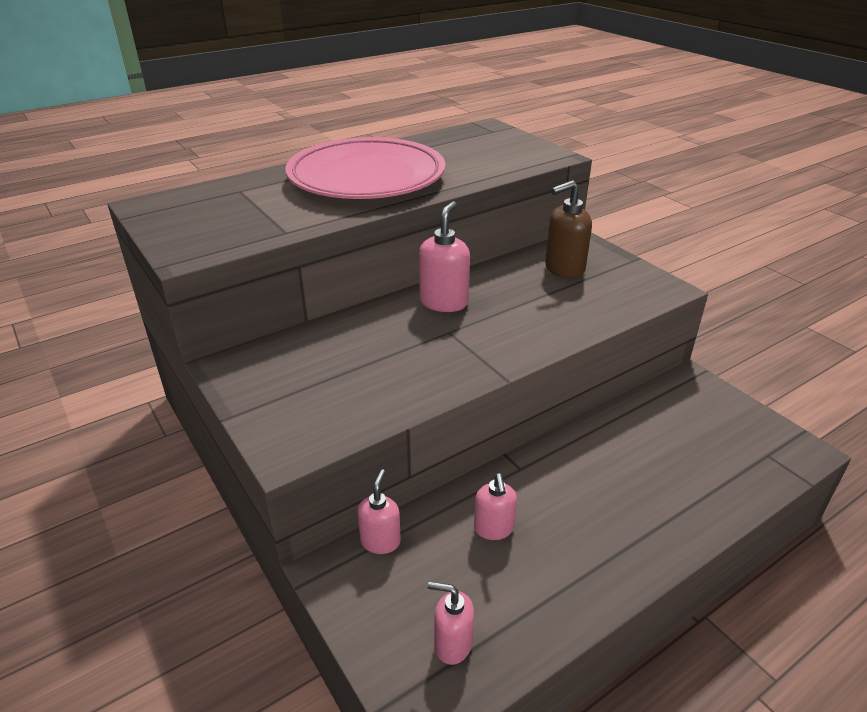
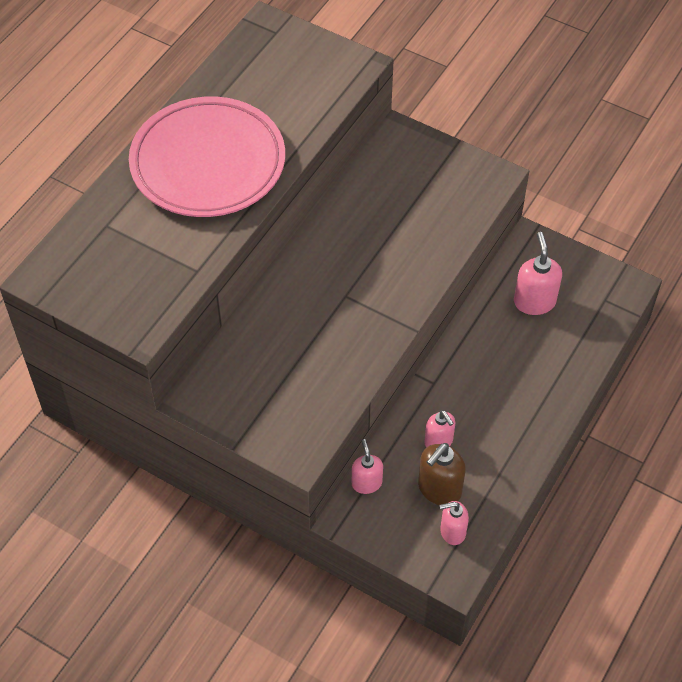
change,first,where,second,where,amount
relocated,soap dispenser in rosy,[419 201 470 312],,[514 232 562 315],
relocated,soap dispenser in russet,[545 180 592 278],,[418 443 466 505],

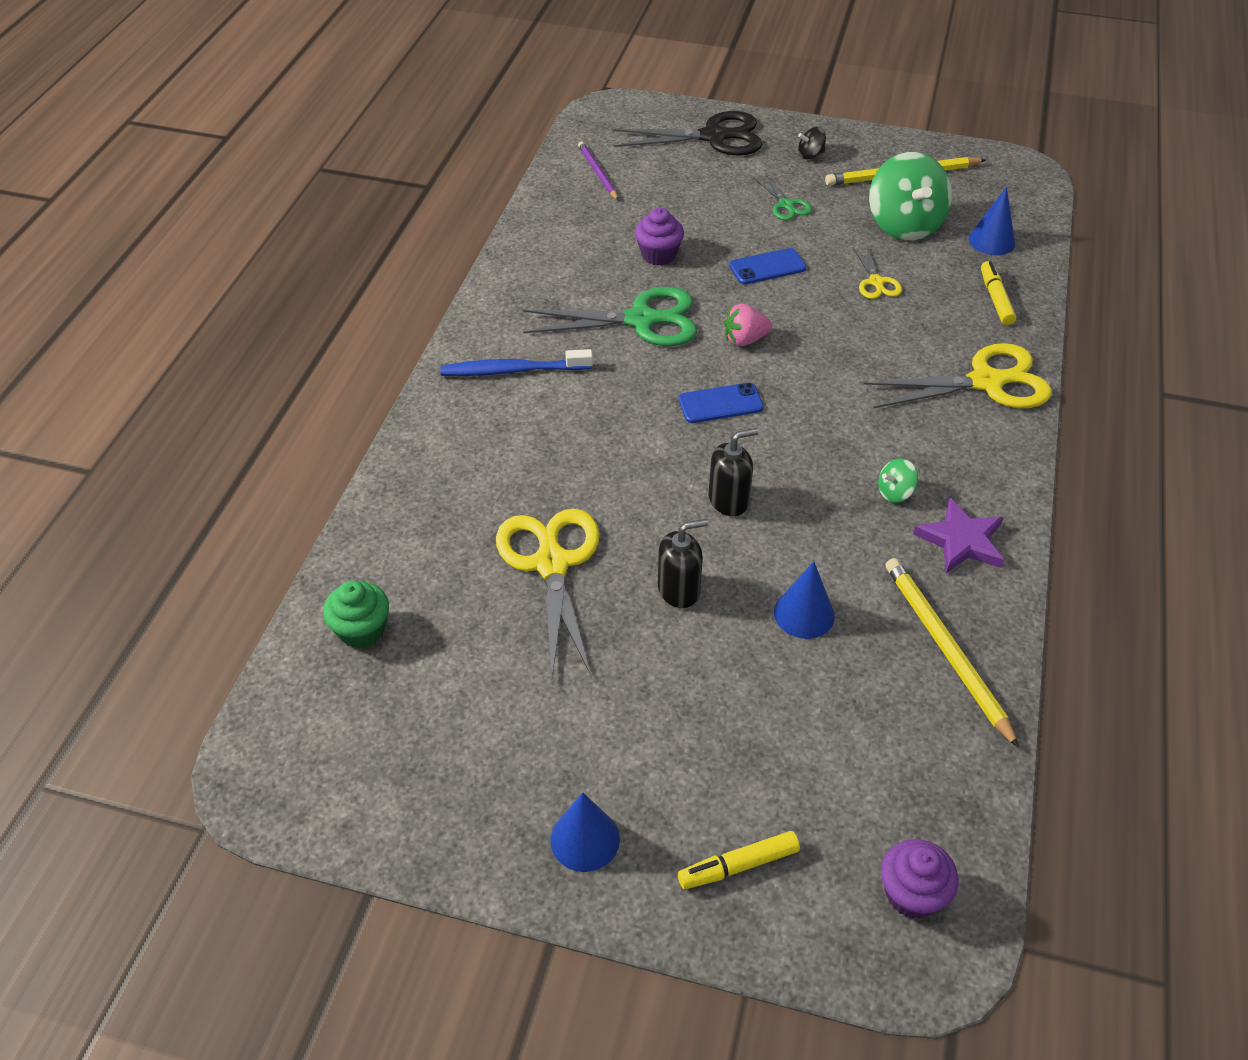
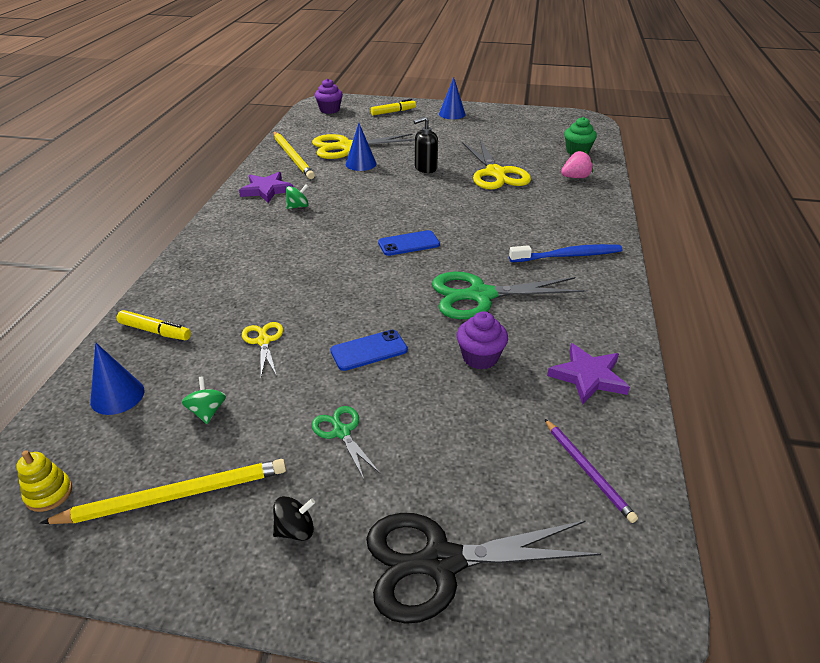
change,first,where,second,where,amount
missing,soap dispenser in ebony,[709 428 758 516],,,
relocated,strawberry in rosy,[724 304 772 346],,[561 151 593 178],
relocated,pair of scissors in bright yellow,[863 343 1052 408],,[312 134 415 159],
size,whirligig in leaf-green,[869 152 952 240],,[182 376 226 424],x0.43
spun,marker pen in bright yellow,[981 261 1016 325],,[117 310 191 340],60 degrees counterclockwise
appeared,,,ring stacker in bright yellow,[16 450 72 512],
appeared,,,five-pointed star in violet,[547 343 630 405],

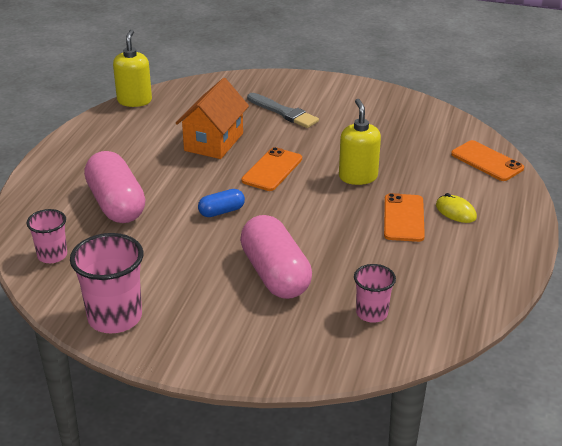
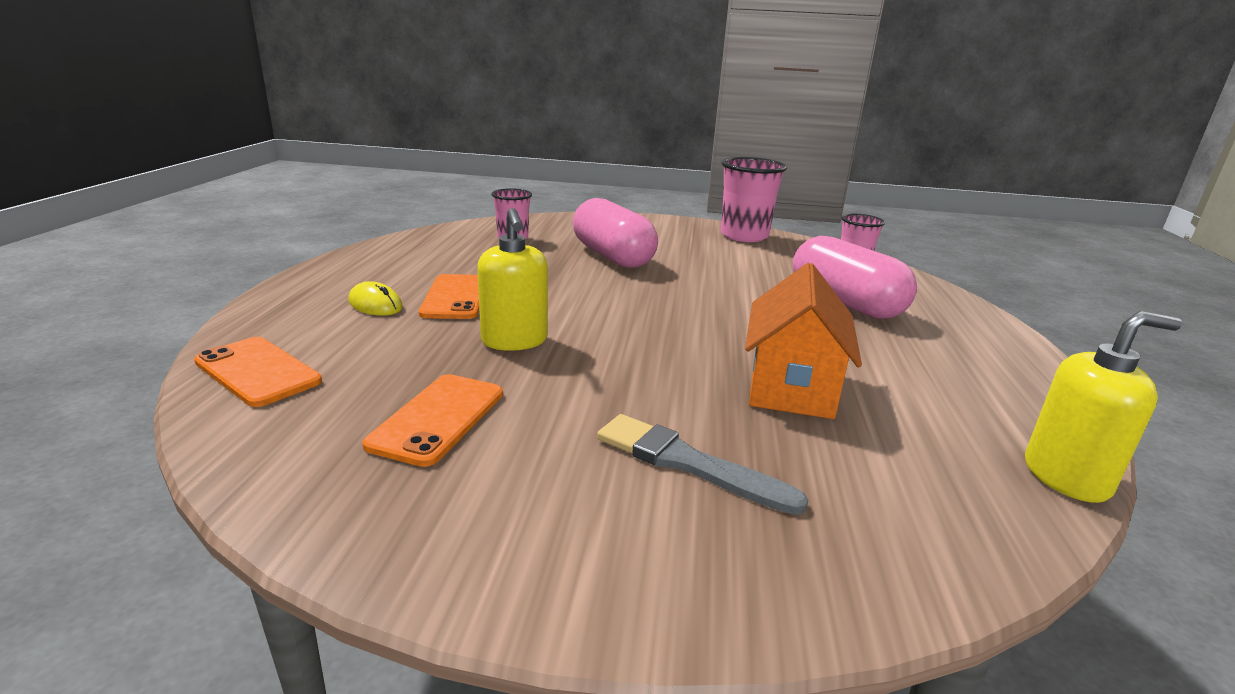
change,first,where,second,where,amount
spun,soap dispenser in bright yellow,[113 30 152 107],,[1025 311 1182 503],90 degrees counterclockwise
missing,pill in blue,[198 189 245 217],,,
relocated,smartphone in bright orange,[242 147 302 191],,[363 374 503 467],

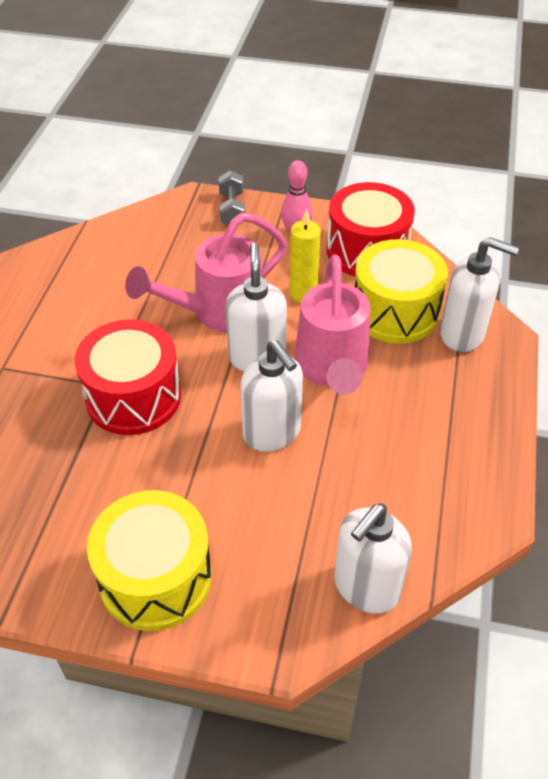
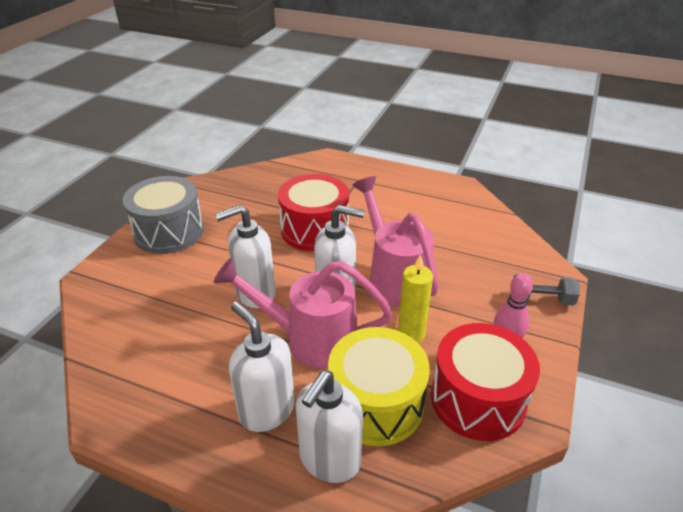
change,first,where,second,where,amount
colour,drum in bright yellow,[87 490 212 631],drum in ash-grey,[123 176 204 254],
relocated,soap dispenser in snow-white,[334 503 412 613],,[229 301 295 432],

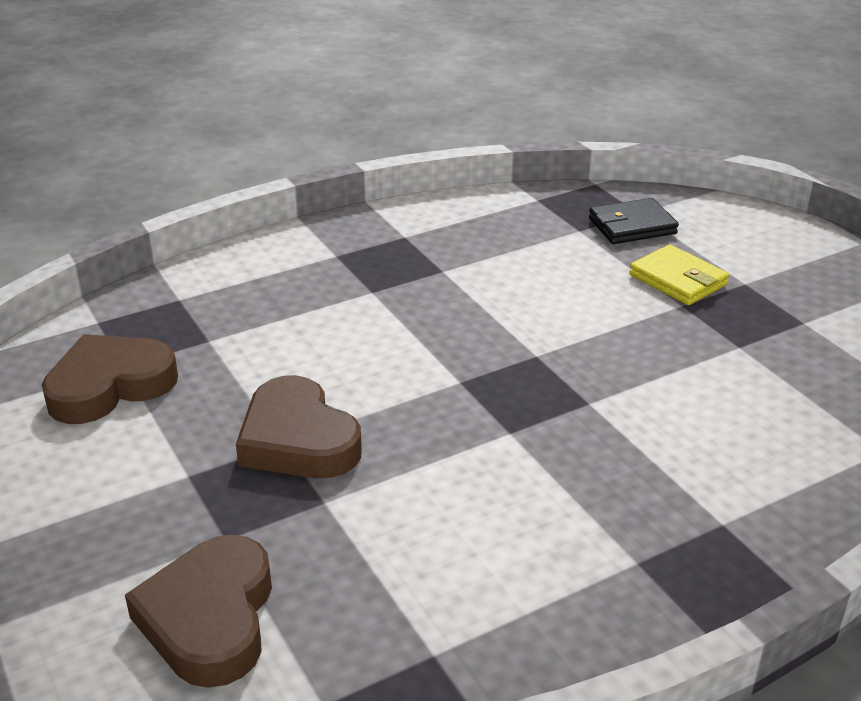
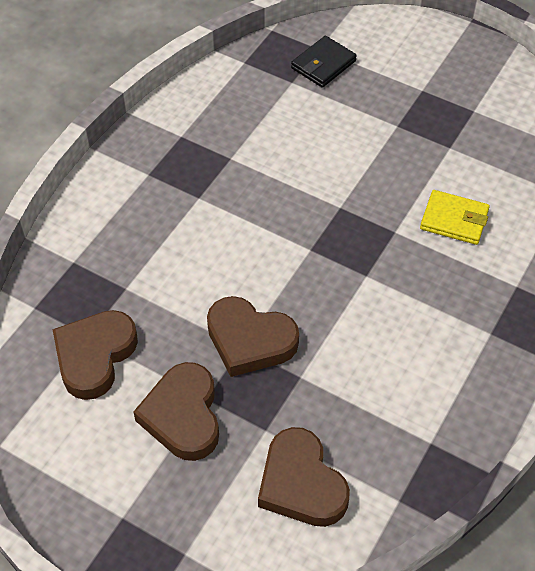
change,first,where,second,where,amount
relocated,card wallet in bright yellow,[629 244 729 305],,[420 190 490 245],
appeared,,,heart shape in russet,[133 362 219 461],

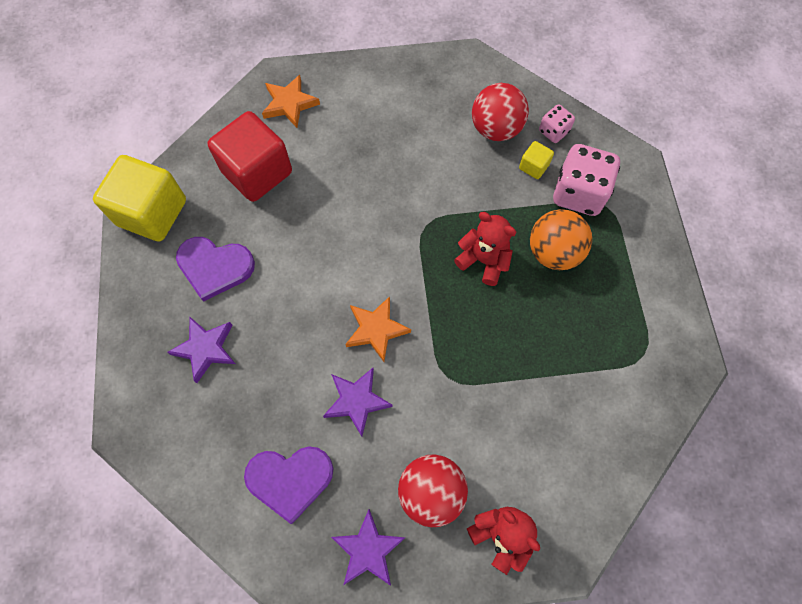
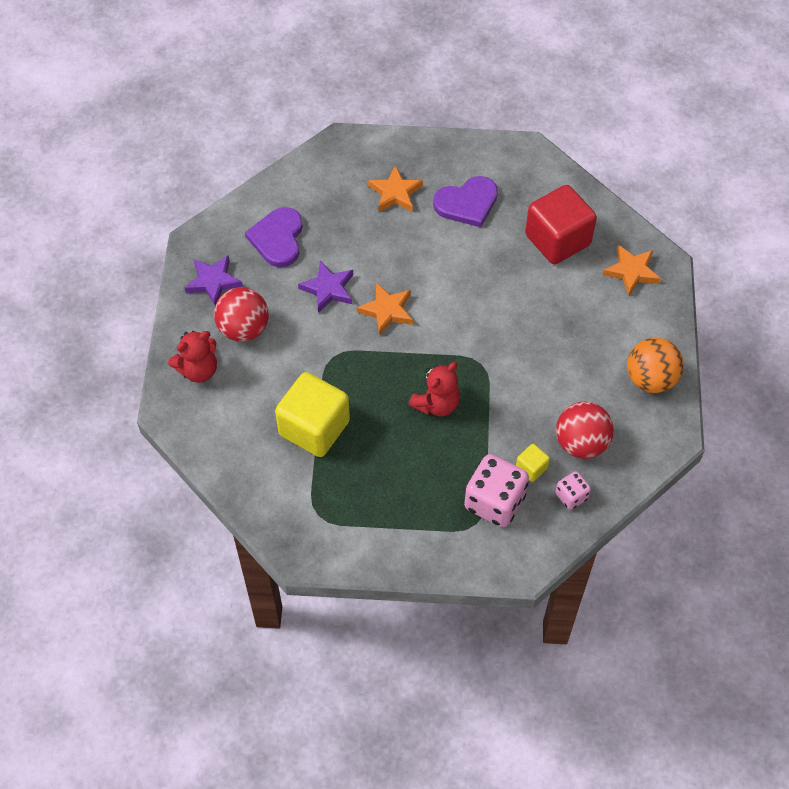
change,first,where,second,where,amount
relocated,solid cube in bright yellow,[93 155 186 242],,[275 372 350 457],
colour,five-pointed star in violet,[167 317 235 383],five-pointed star in bright orange,[368 165 423 212],
spun,heart shape in violet,[176 237 255 302],,[433 176 498 227],135 degrees counterclockwise
relocated,sphere in bright orange,[530 209 592 270],,[627 338 684 393],

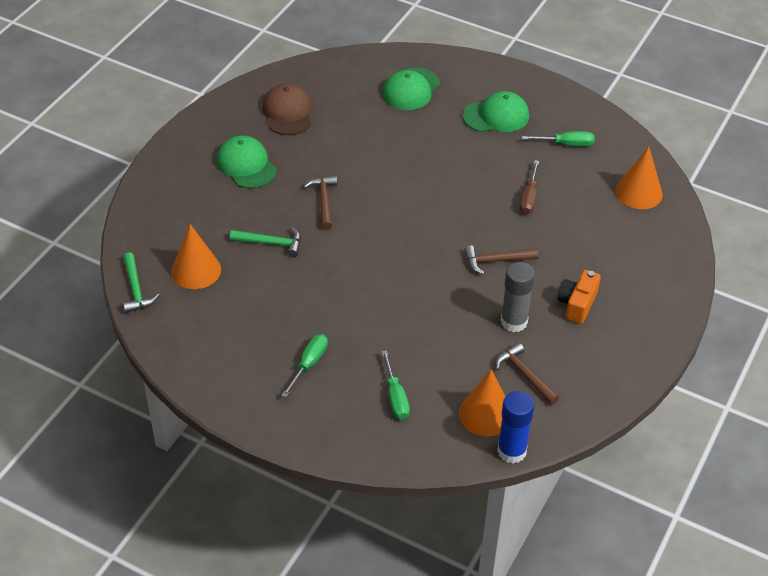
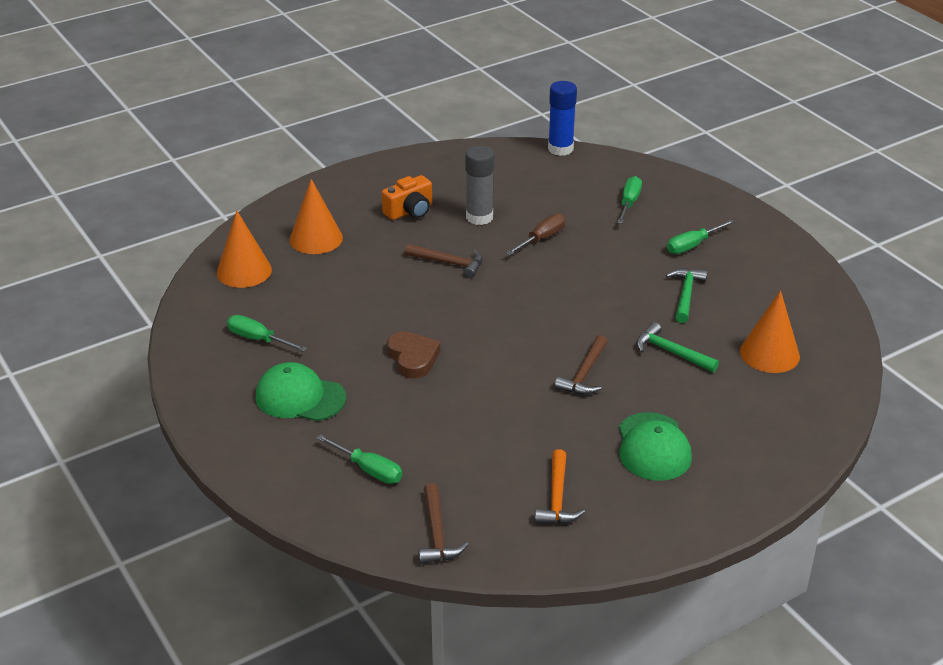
change,first,where,second,where,amount
relocated,claw hammer in leaf-green,[123 252 160 313],,[666 268 707 323],
exchanged,baseball cap in russet,[262 83 312 135],claw hammer in bright orange,[535 449 585 524],
exchanged,baseball cap in leaf-green,[383 68 440 110],flat screwdriver in leaf-green,[317 434 402 484],
relocated,solid cone in bright orange,[459 369 506 437],,[290 179 343 254],
relocated,claw hammer in russet,[495 342 559 405],,[418 483 469 564],
relocated,flat screwdriver in russet,[520 160 539 214],,[506 213 565 255],
appeared,,,heart shape in russet,[387 331 440 379],

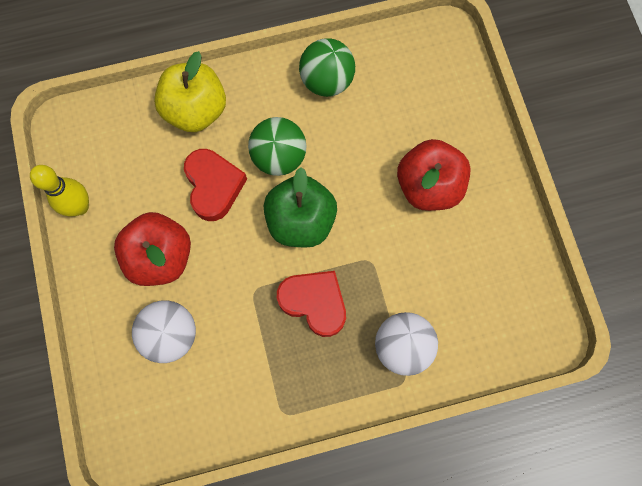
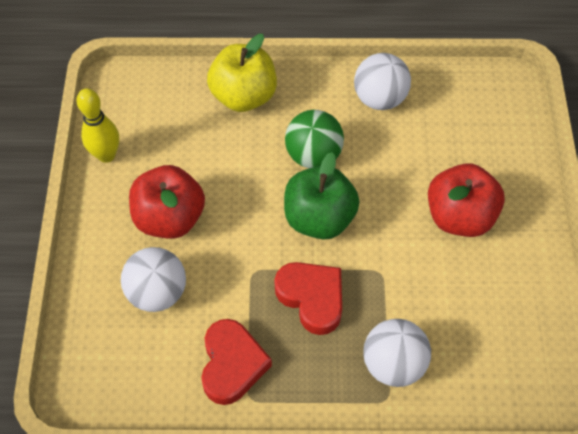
change,first,where,second,where,amount
relocated,heart shape in crimson,[184 149 247 221],,[201 319 272 405],
colour,sphere in leaf-green,[299 38 355 97],sphere in snow-white,[354 53 411 110],

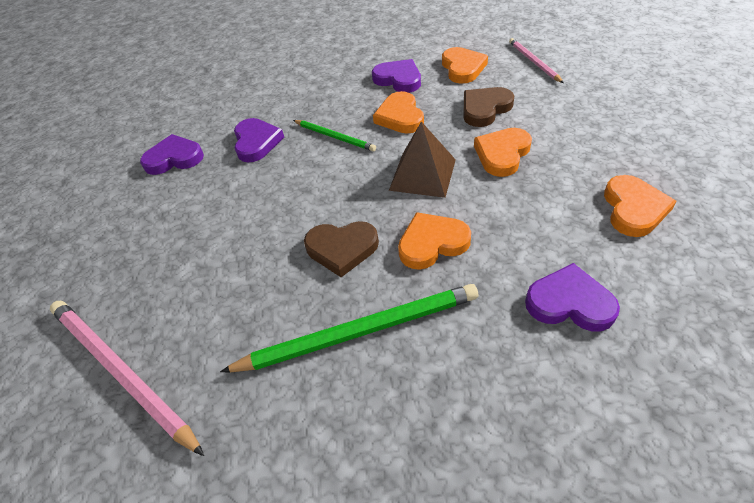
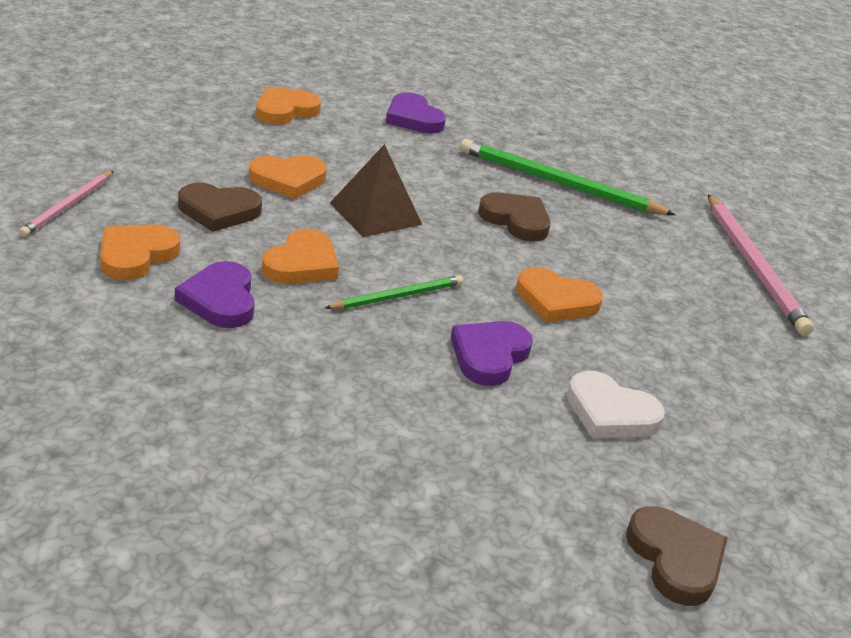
change,first,where,second,where,amount
colour,heart shape in violet,[140 134 204 175],heart shape in snow-white,[567 371 665 438],
spun,lead pencil in leaf-green,[293 120 376 152],,[325 275 463 309],75 degrees clockwise
relocated,heart shape in bright orange,[398 212 471 270],,[516 267 603 323],
appeared,,,heart shape in russet,[626 506 727 606],

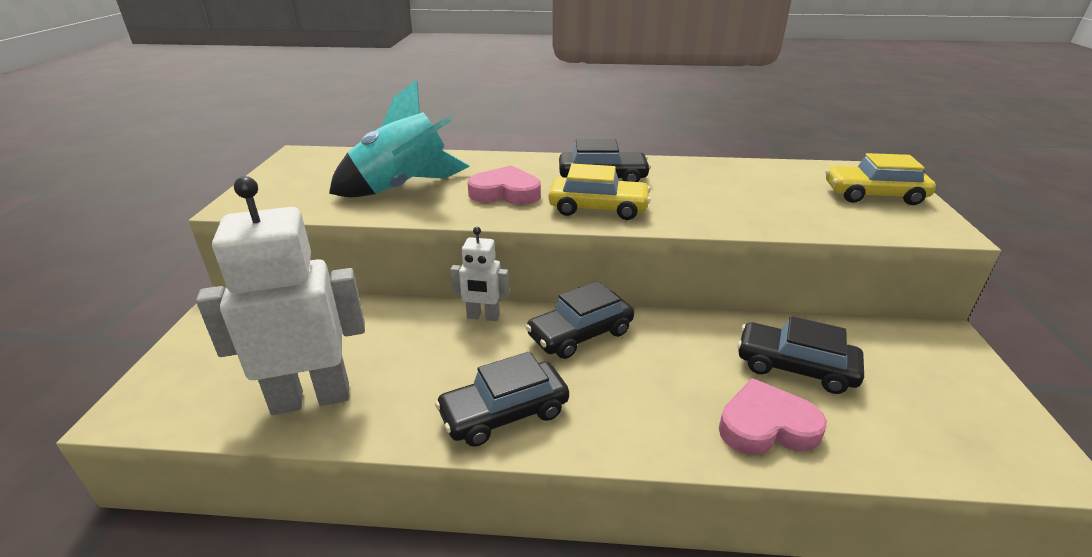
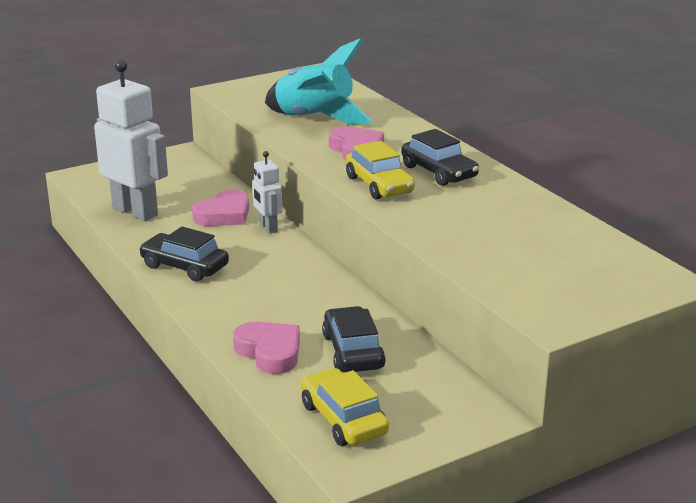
change,first,where,second,where,amount
missing,toy car in ebony,[526 281 634 359],,,
relocated,toy car in bright yellow,[825 153 936 205],,[301 368 389 446],
appeared,,,heart shape in rosy,[192 190 249 226],

